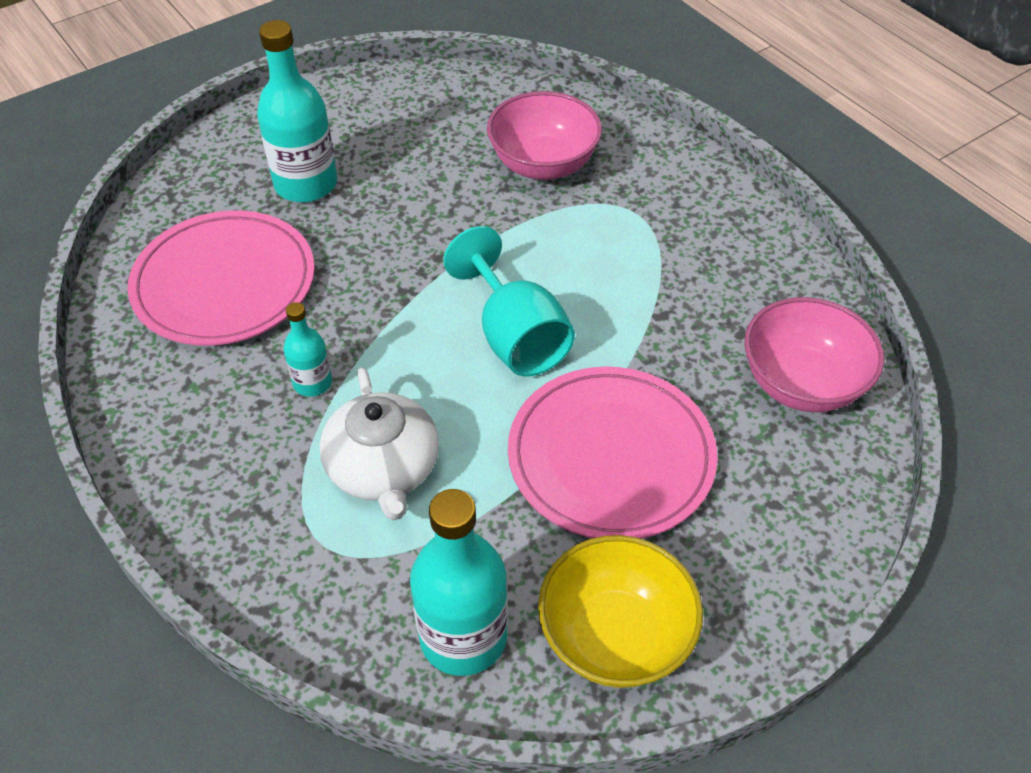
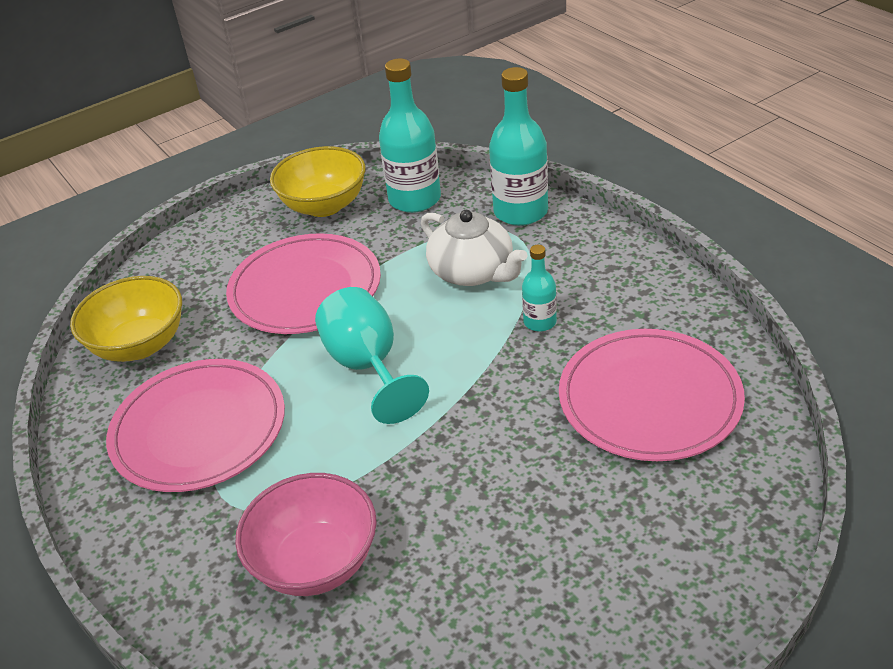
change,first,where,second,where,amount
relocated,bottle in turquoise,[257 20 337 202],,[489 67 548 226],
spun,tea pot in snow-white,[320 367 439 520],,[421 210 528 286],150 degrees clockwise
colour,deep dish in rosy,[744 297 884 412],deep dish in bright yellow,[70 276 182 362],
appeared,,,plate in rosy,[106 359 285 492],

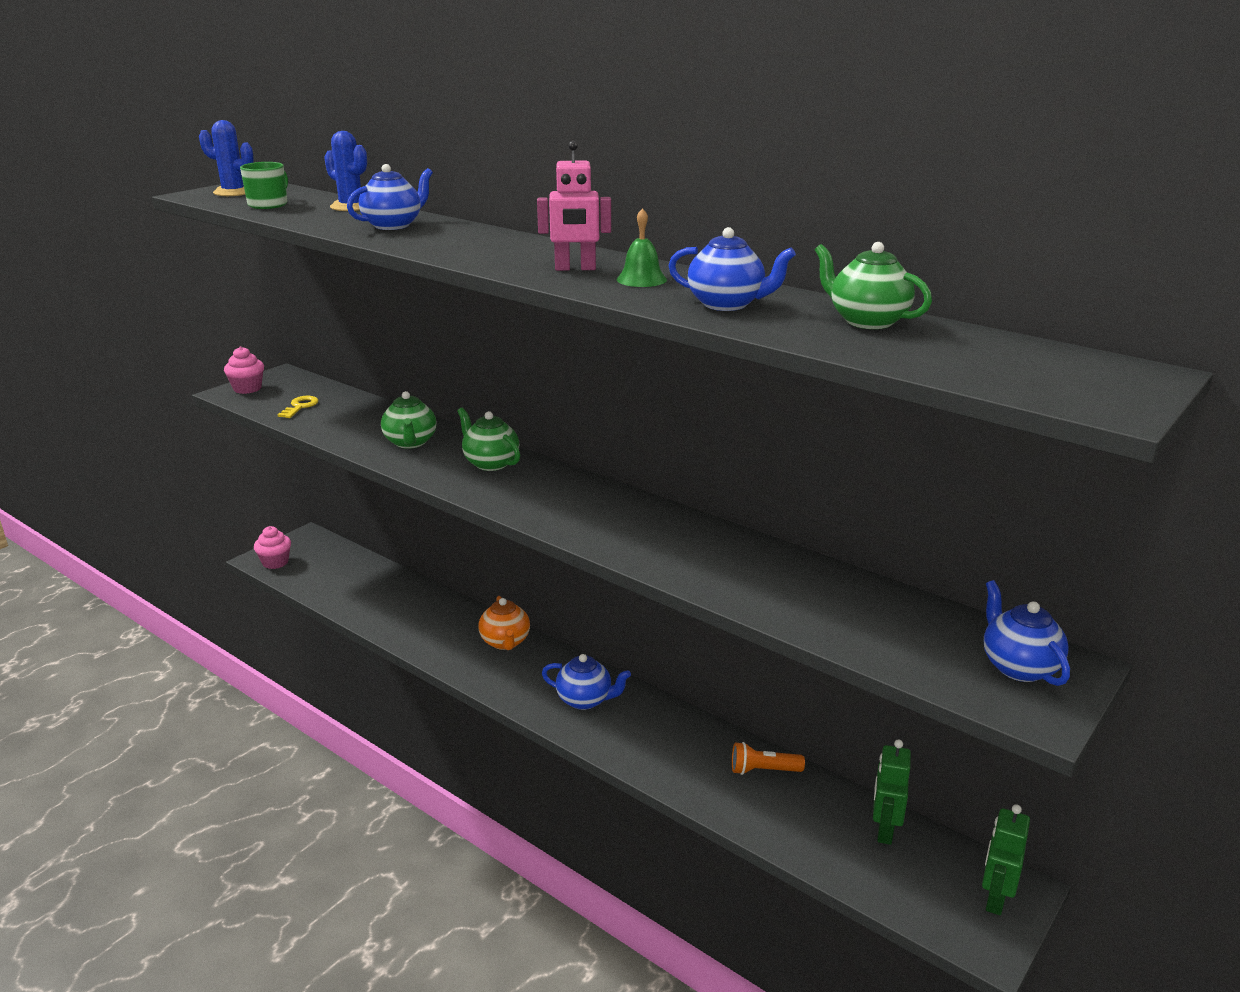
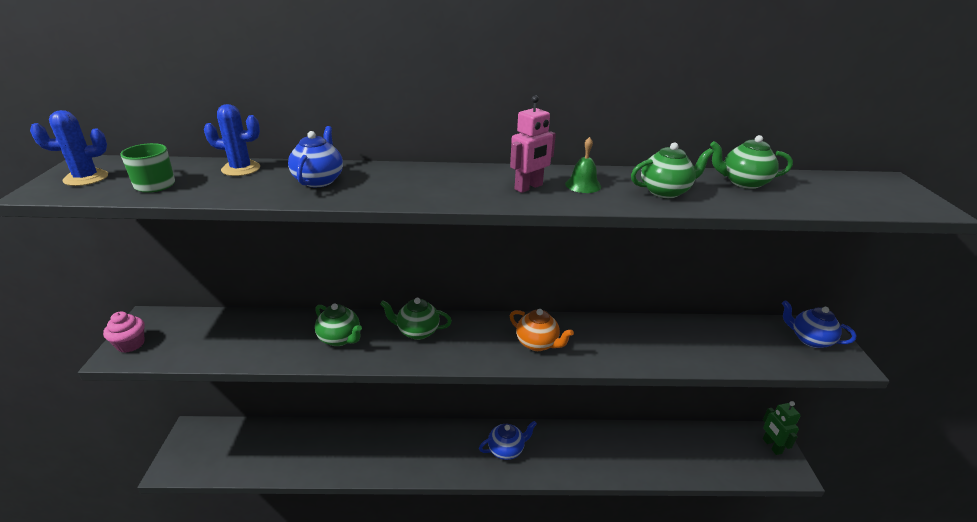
change,first,where,second,where,amount
missing,cupcake in rosy,[254 526 291 569],,,
missing,latchkey in bright yellow,[277 396 318 418],,,
relocated,tea pot in bright orange,[479 596 530 650],,[510 309 574 351],
colour,tea pot in blue,[669 227 796 311],tea pot in leaf-green,[631 142 714 198],
missing,flashlight in bright orange,[732 742 805 775],,,
missing,robot in leaf-green,[873 739 911 845],,,

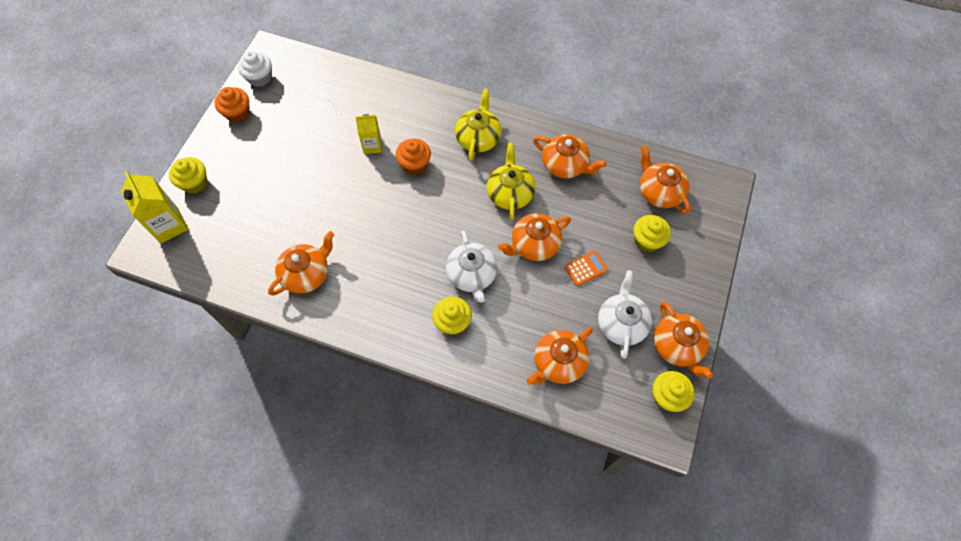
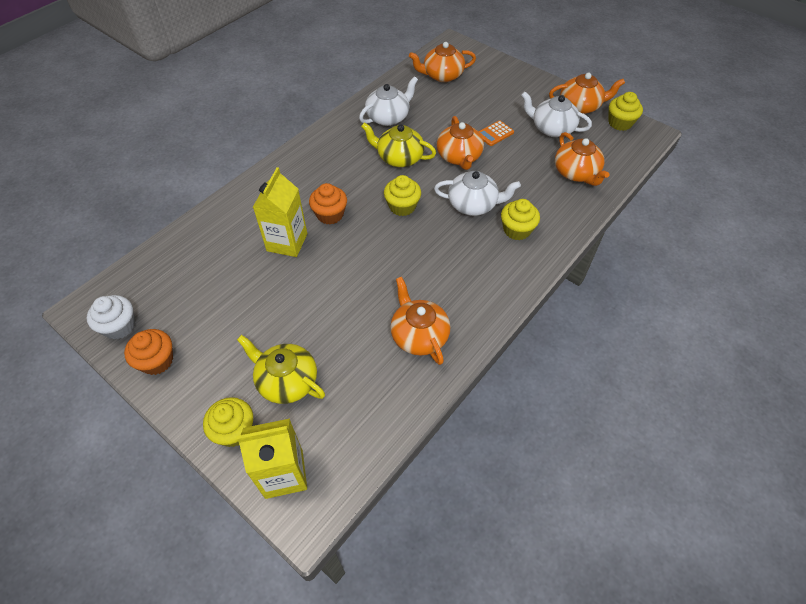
change,first,where,second,where,amount
size,carton in bright yellow,[355 114 382 154],,[253 167 307 257],x1.56
relocated,tea pot in bright yellow,[455 89 502 161],,[237 335 325 404],
colour,tea pot in bright orange,[533 134 607 178],tea pot in snow-white,[359 76 418 126],
spun,adding machine in bright orange,[564 251 608 286],,[478 120 514 146],120 degrees counterclockwise
relocated,cupcake in bright yellow,[633 215 671 252],,[384 175 421 216],

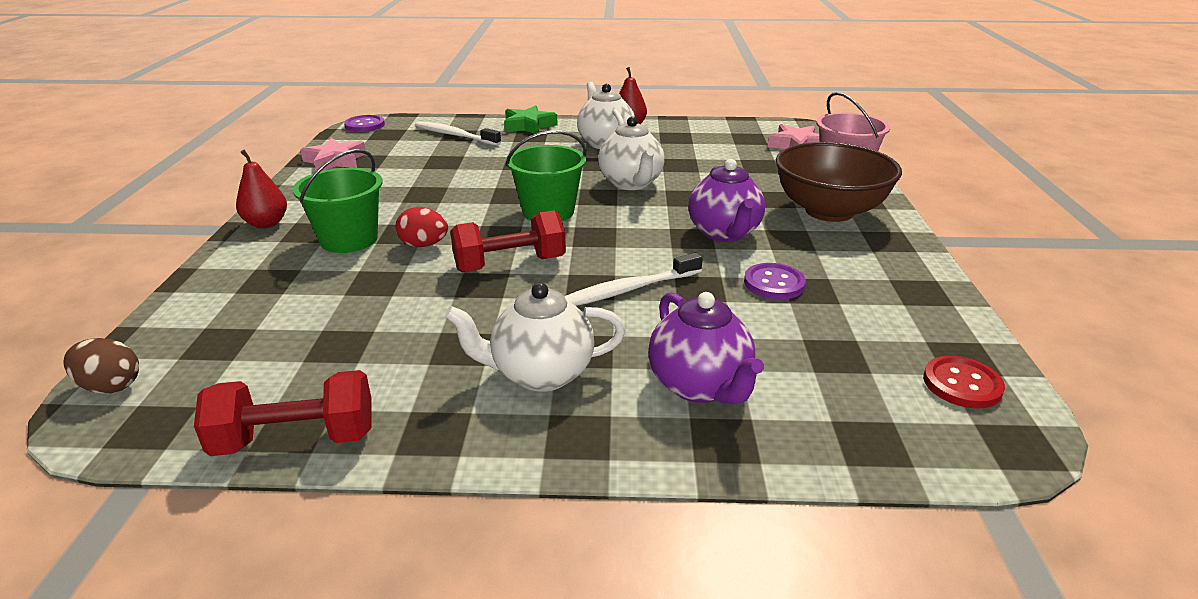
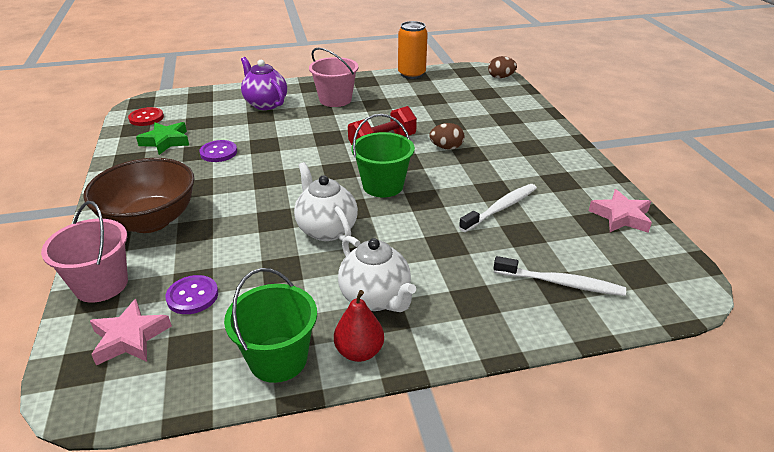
change,first,where,second,where,amount
exchanged,free weight in crimson,[194 370 372 456],soda can in bright orange,[398 21 428 79],
missing,pear fruit in crimson,[236 150 287 228],,,
relocated,sand bucket in leaf-green,[292 149 382 253],,[224 268 317 383],
relocated,button in violet,[344 115 385 132],,[165 275 218 314],
colour,toy egg in crimson,[395 207 448 247],toy egg in russet,[429 123 464 150],
exchanged,tea pot in snow-white,[445 282 626 392],sand bucket in rosy,[309 48 358 107],
relocated,five-pointed star in leaf-green,[504 105 558 134],,[136 122 189 155],
relocated,tooth brush in snow-white,[564 252 703 306],,[459 184 537 232],
missing,tea pot in violet,[688 159 765 242],,,

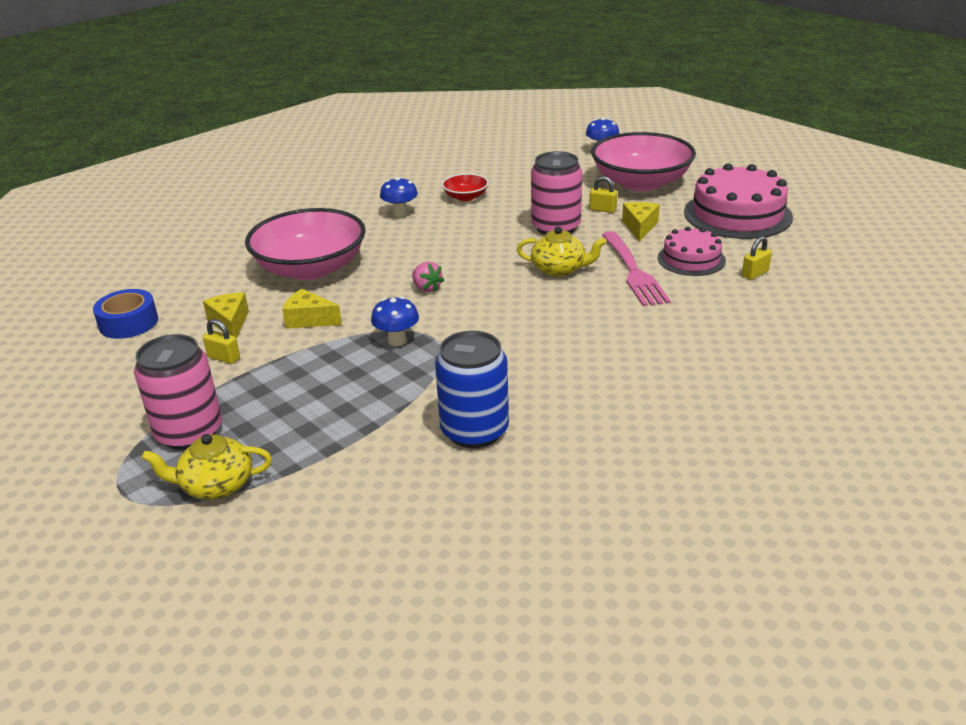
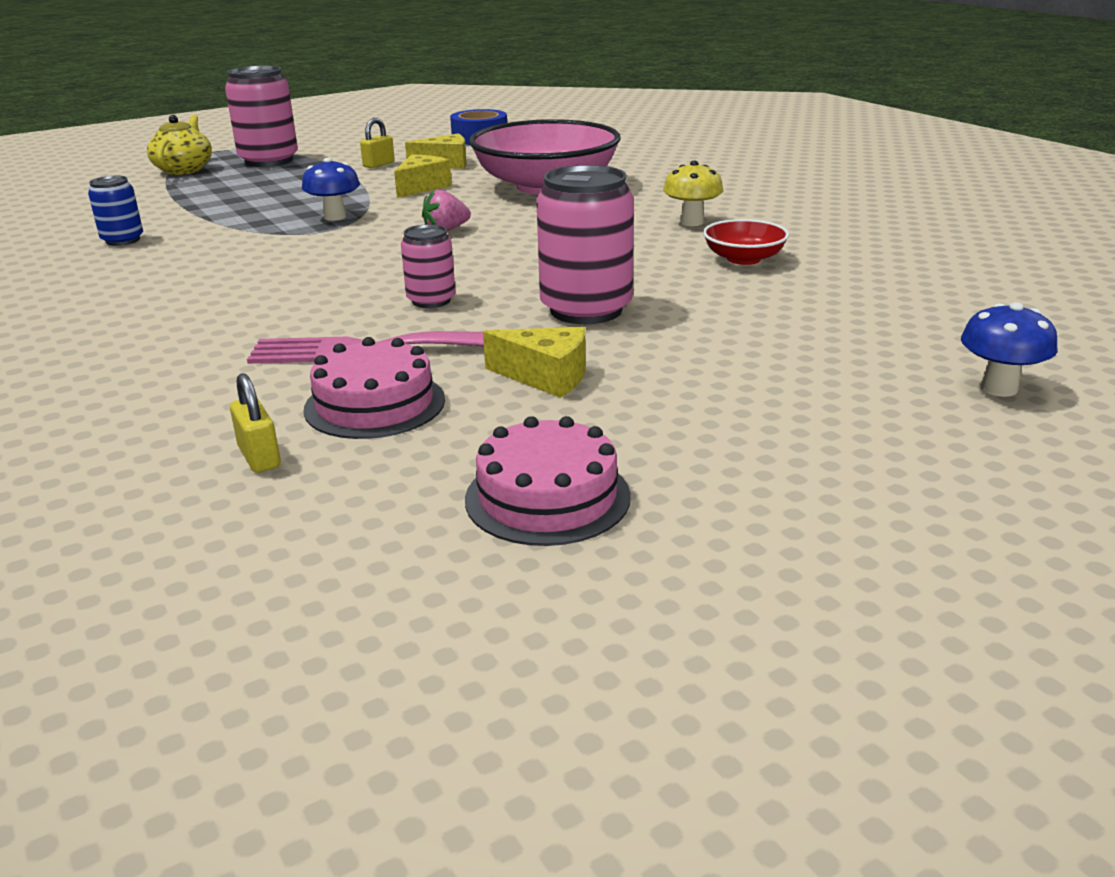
change,first,where,second,where,amount
colour,mushroom in blue,[380 177 418 217],mushroom in bright yellow,[663 161 723 226],
size,soda can in blue,[435 331 509 448],,[88 176 143 246],x0.55
exchanged,tea pot in bright yellow,[517 226 606 277],soda can in rosy,[401 224 455 308],
missing,padlock in bright yellow,[589 176 617 213],,,
missing,deep dish in rosy,[591 132 696 191],,,
size,layer cake in rosy,[684 163 793 239],,[465 416 631 546],x0.58

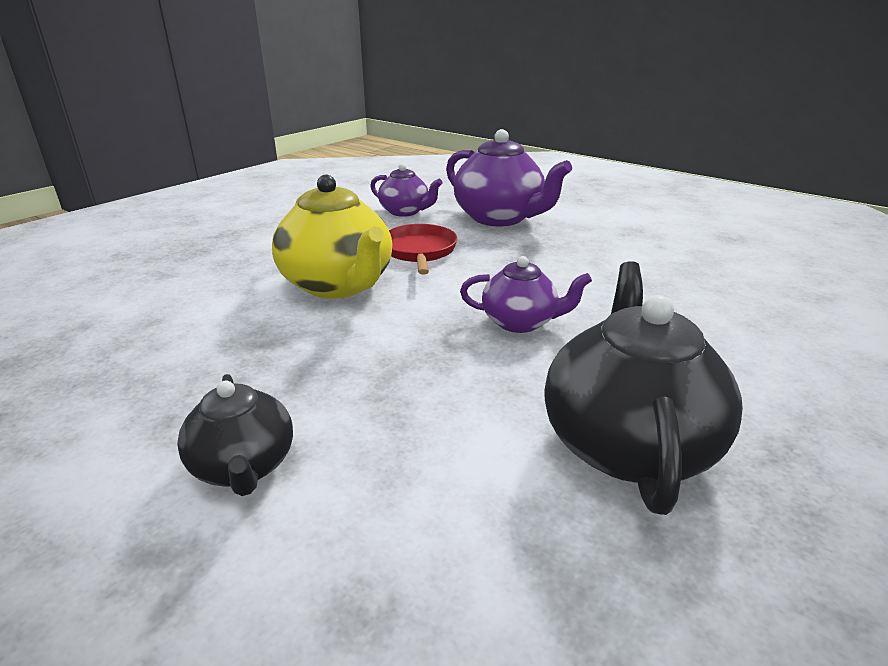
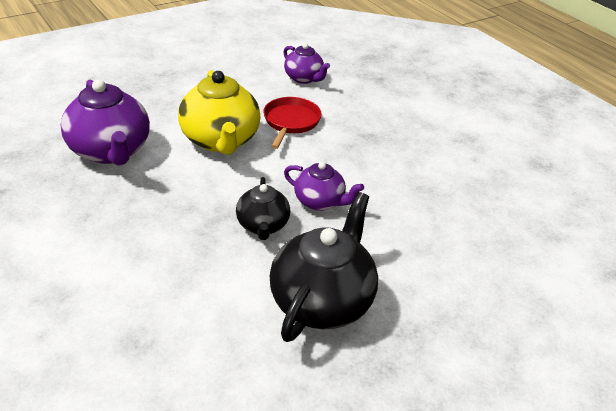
change,first,where,second,where,amount
relocated,tea pot in ebony,[177 374 293 496],,[236 177 290 240],
relocated,tea pot in violet,[446 129 572 226],,[61 79 150 165],

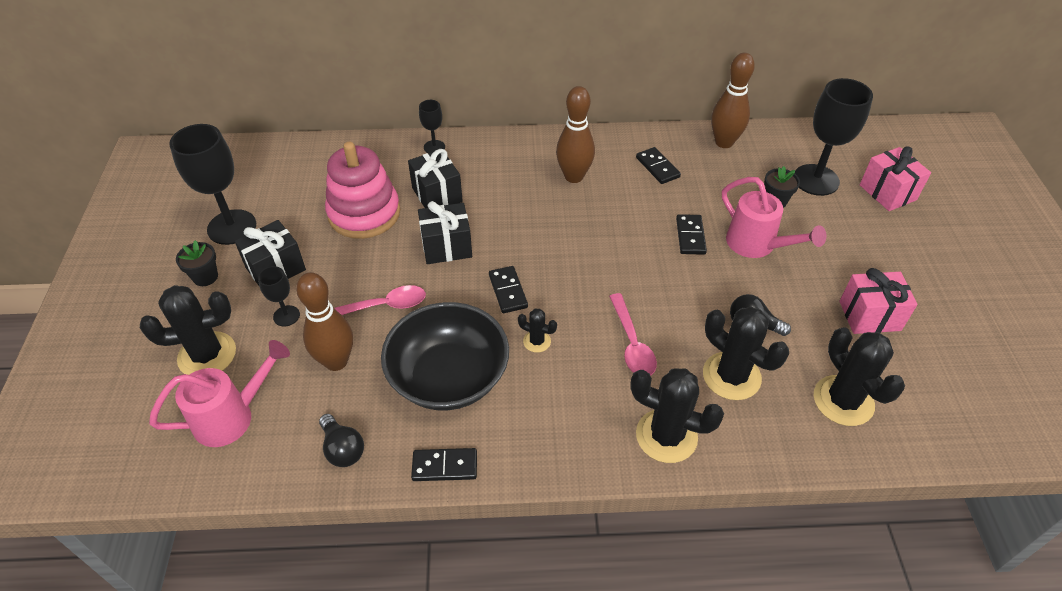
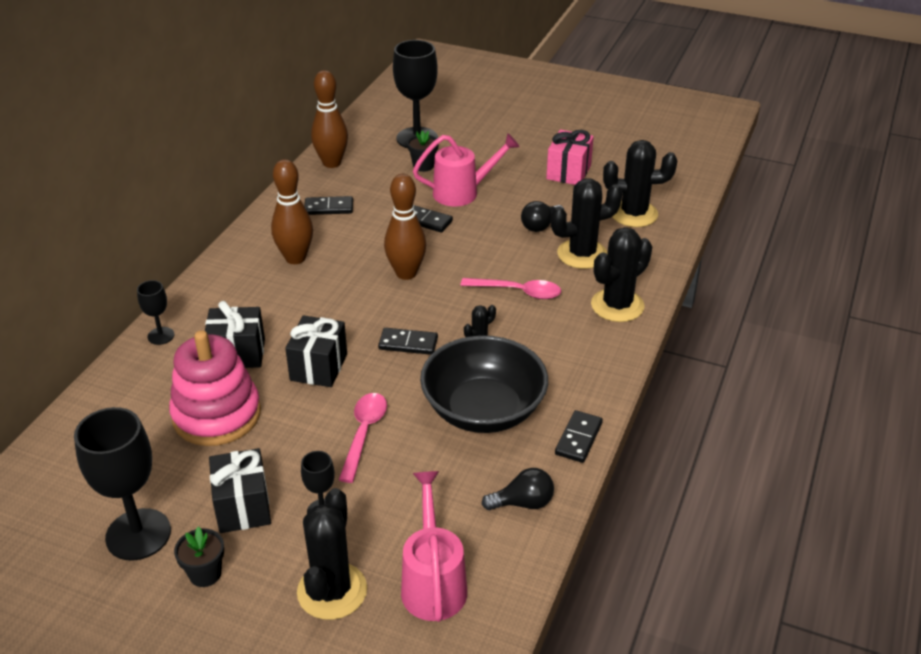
change,first,where,second,where,amount
relocated,skittle in russet,[296 272 353 371],,[384 174 426 280],
missing,present in rosy,[860 146 931 211],,,

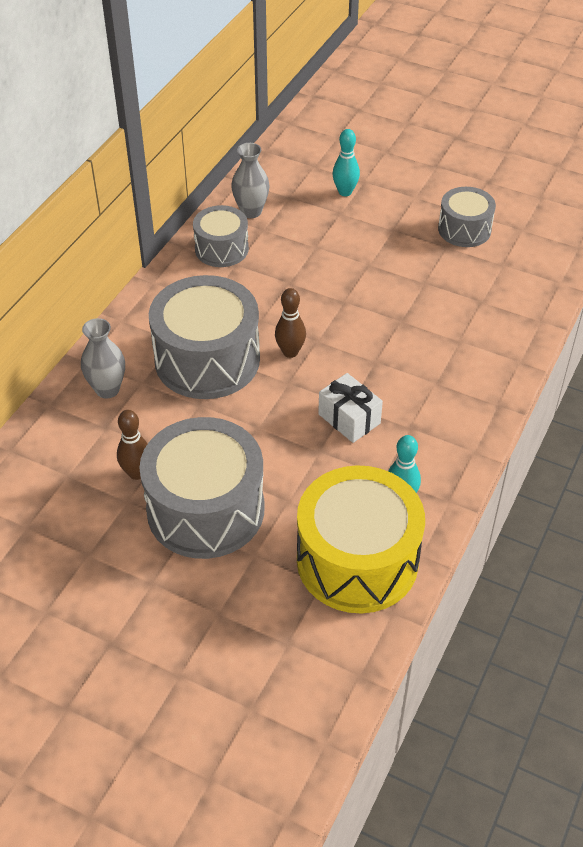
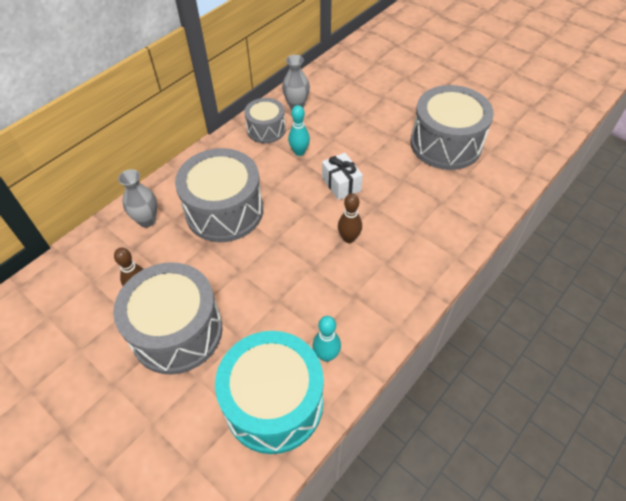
change,first,where,second,where,amount
relocated,skittle in russet,[275 288 306 358],,[338 193 362 243],
colour,drum in bright yellow,[297 465 425 613],drum in turquoise,[215 331 324 454],
relocated,present in snow-white,[318 373 383 443],,[322 153 363 200],
relocated,skittle in turquoise,[332 129 360 196],,[288 105 310 156],
size,drum in ash-grey,[438 187 496 247],,[411 85 494 170],x1.78

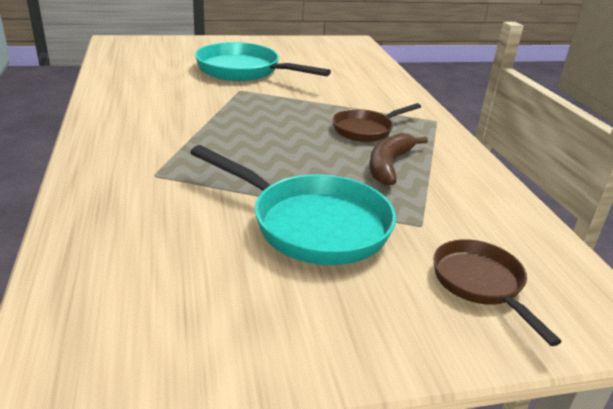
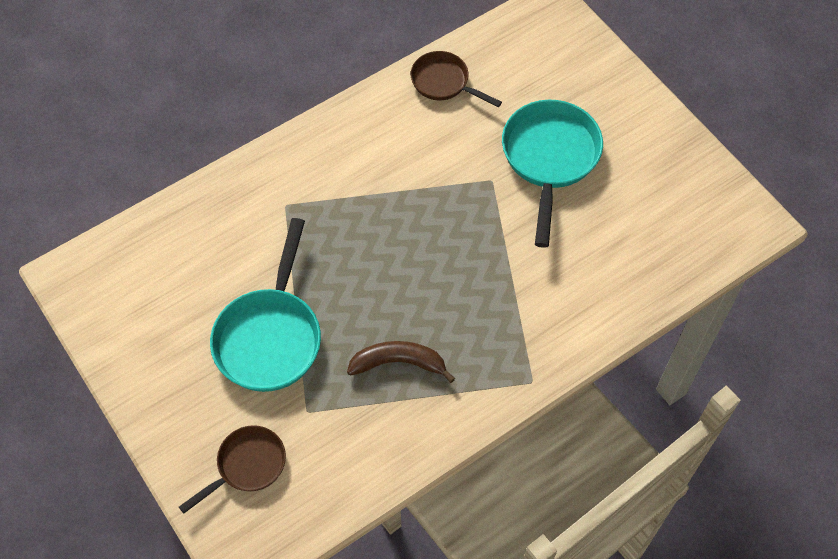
change,first,where,second,where,amount
relocated,pan in russet,[332 103 421 142],,[411 51 502 107],

